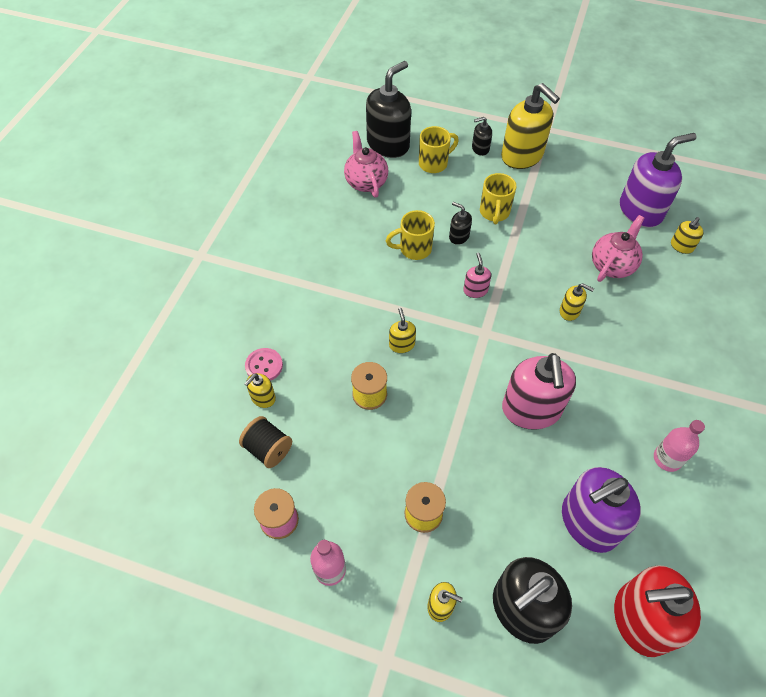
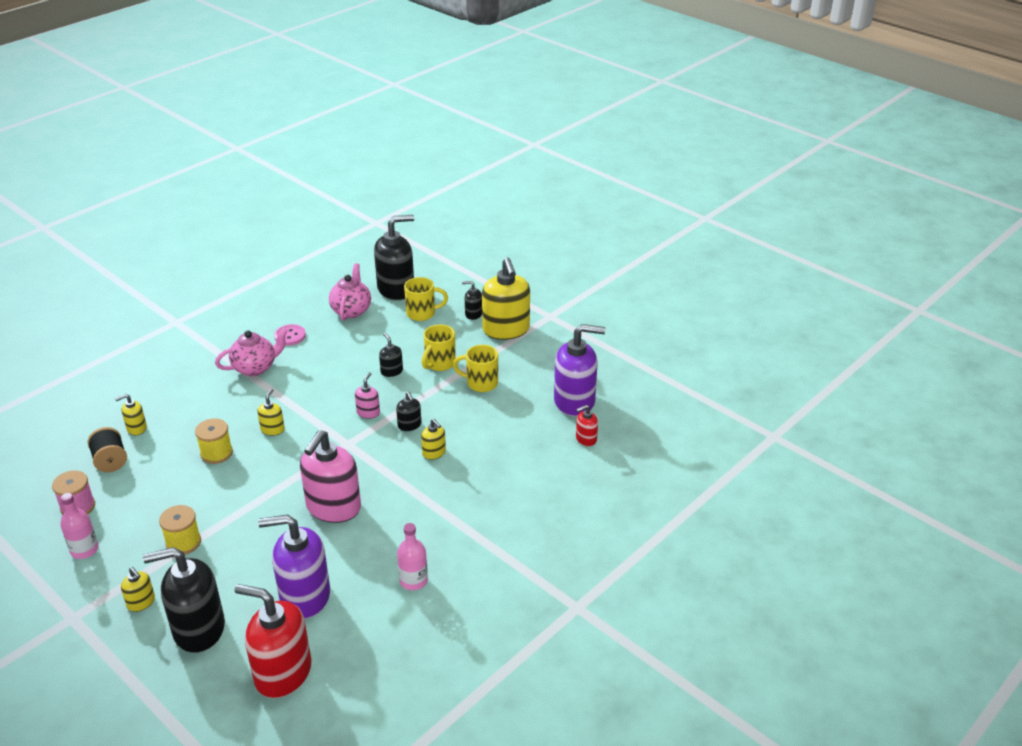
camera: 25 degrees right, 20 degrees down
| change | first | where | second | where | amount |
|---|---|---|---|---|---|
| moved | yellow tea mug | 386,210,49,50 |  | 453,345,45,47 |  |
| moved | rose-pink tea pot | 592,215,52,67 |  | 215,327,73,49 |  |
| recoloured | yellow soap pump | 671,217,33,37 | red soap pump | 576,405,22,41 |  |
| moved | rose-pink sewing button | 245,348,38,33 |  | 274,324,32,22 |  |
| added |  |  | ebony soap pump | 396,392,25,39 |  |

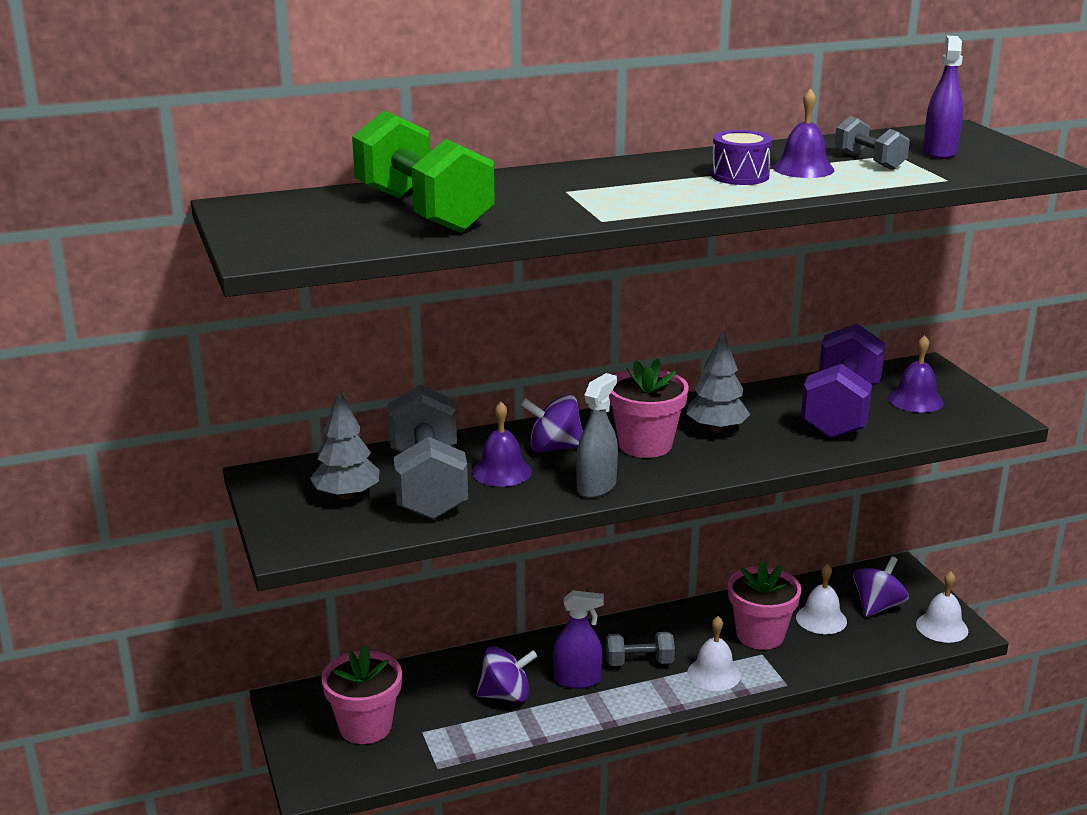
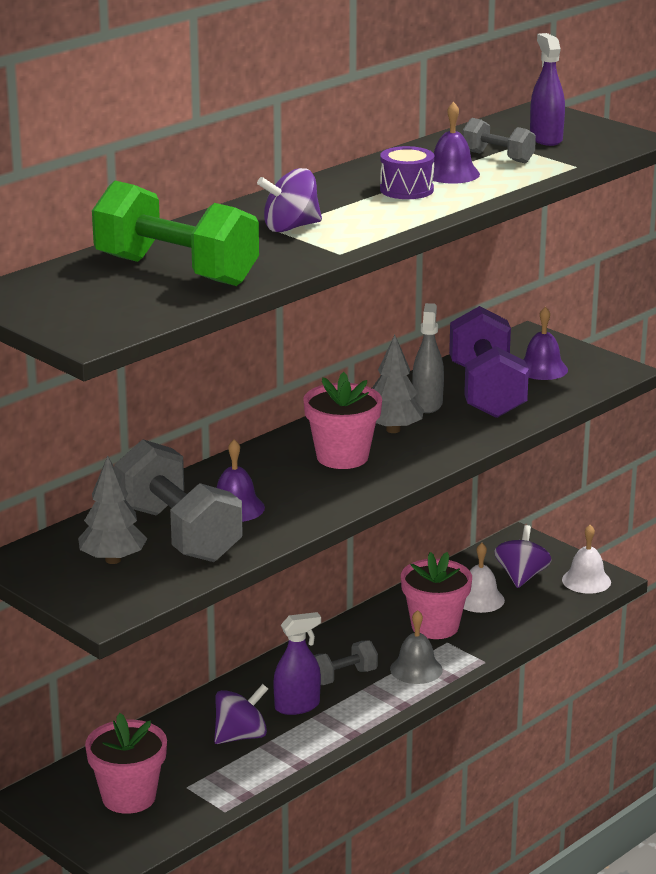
camera: 25 degrees left, 0 degrees up
| change | first | where | second | where | amount |
|---|---|---|---|---|---|
| moved | grey sprayer | 576,373,42,125 |  | 412,303,32,110 |  |
| moved | royal purple spinning top | 521,395,62,58 |  | 257,168,65,64 |  |
| recoloured | snow-white bell | 687,616,54,75 | grey bell | 390,610,53,74 |  |

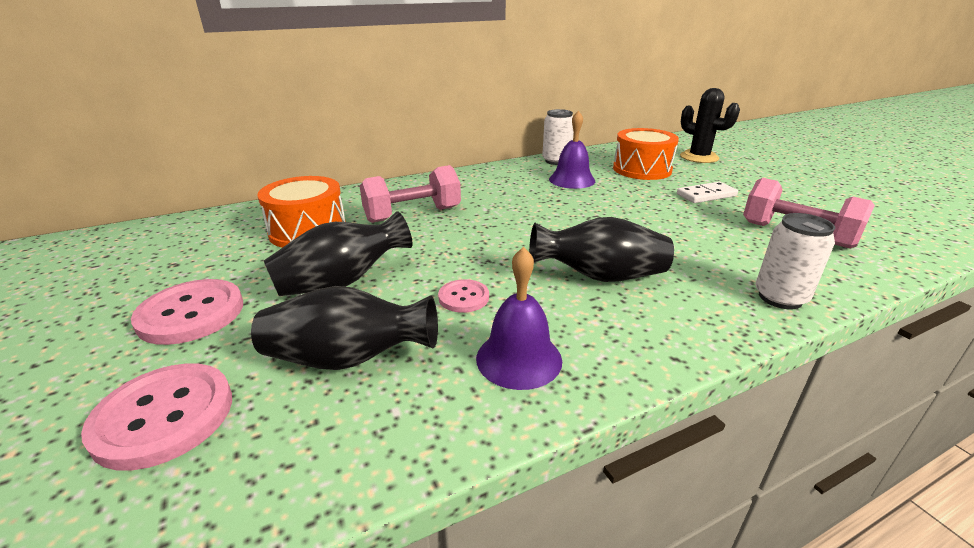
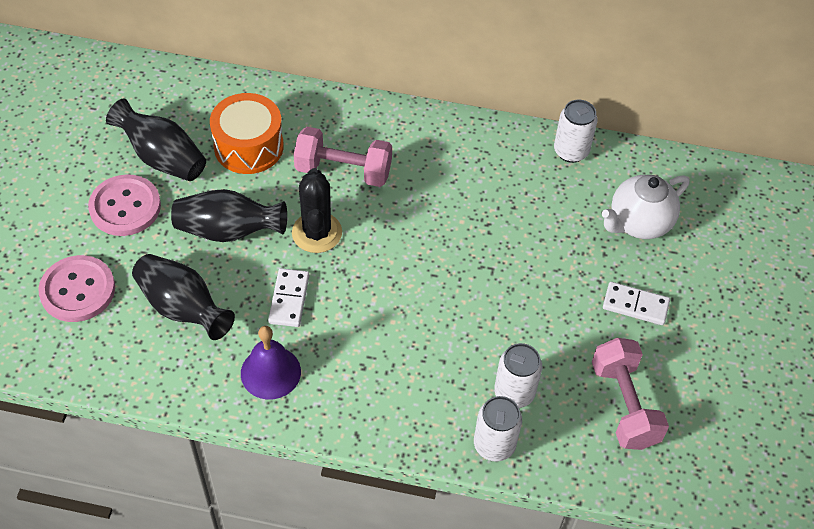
camera: 35 degrees right, 25 degrees up
| change | first | where | second | where | amount |
|---|---|---|---|---|---|
| moved | ebony cactus | 680,88,60,75 |  | 292,168,50,85 |  |
| removed | royal purple bell | 549,110,46,79 |  |  |  |
| replaced | bright orange drum | 613,128,66,52 | snow-white tea pot | 602,175,87,64 |  |
| moved | ebony vase | 529,217,145,65 |  | 106,98,100,83 |  |
| replaced | rose-pink sewing button | 438,279,51,34 | snow-white domino tile | 268,268,41,59 |  |
| added |  |  | snow-white can | 494,343,48,65 |  |

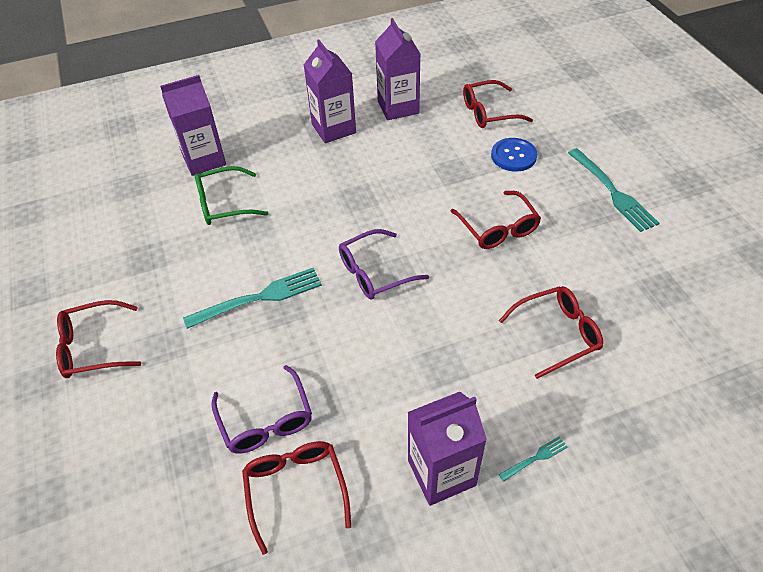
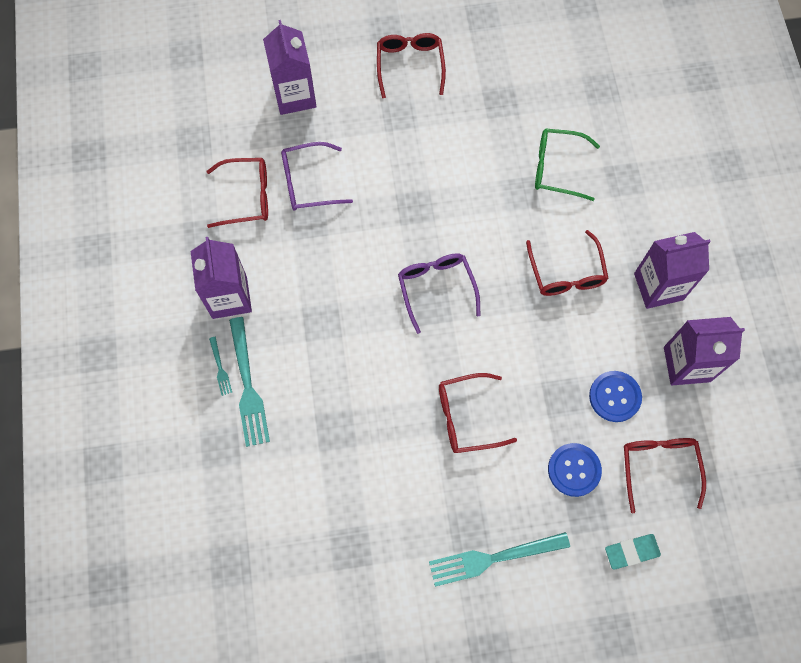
camera: 100 degrees right, 20 degrees up
| change | first | where | second | where | amount |
|---|---|---|---|---|---|
| moved | royal purple juice carton | 160,75,66,101 |  | 263,20,54,95 |  |
| turned | green eyeglasses | 195,166,73,59 |  | 535,128,65,73 | 75 degrees counterclockwise |
| moved | teal table fork | 183,268,139,61 |  | 229,317,41,130 |  |
| moved | red eyeglasses | 499,286,104,93 |  | 526,230,83,66 |  |
| added |  |  | royal blue sewing button | 589,371,53,51 |  |
| added |  |  | teal gum eraser | 605,534,56,35 |  |

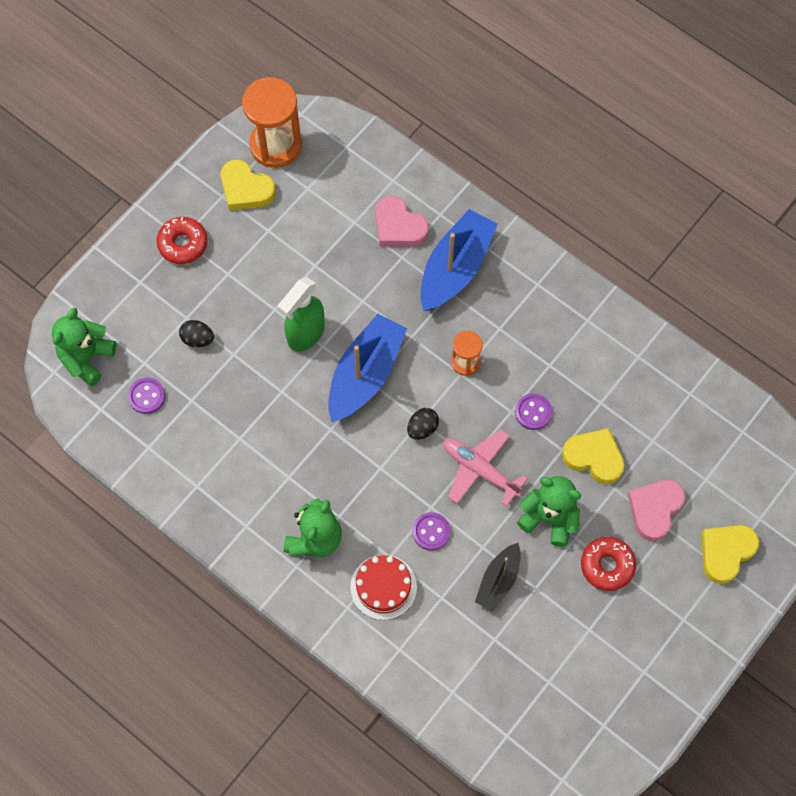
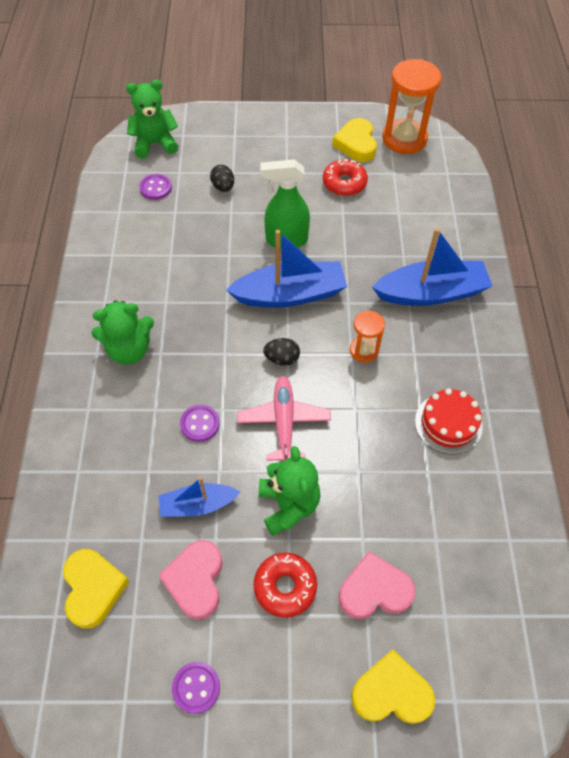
camera: 50 degrees right, 10 degrees down
| change | first | where | second | where | amount |
|---|---|---|---|---|---|
| moved | rose-pink heart shape | 375,196,54,51 |  | 158,540,65,80 |  |
| moved | red donut | 156,217,52,47 |  | 323,158,45,38 |  |
| moved | royal purple sewing button | 515,394,37,36 |  | 172,662,48,52 |  |
| moved | yellow heart shape | 562,428,63,56 |  | 63,549,67,79 |  |
| recoloured | ebony sailboat | 475,543,46,69 | royal blue sailboat | 158,477,82,40 |  |
| moved | red cake | 350,555,67,65 |  | 415,388,68,67 |  |

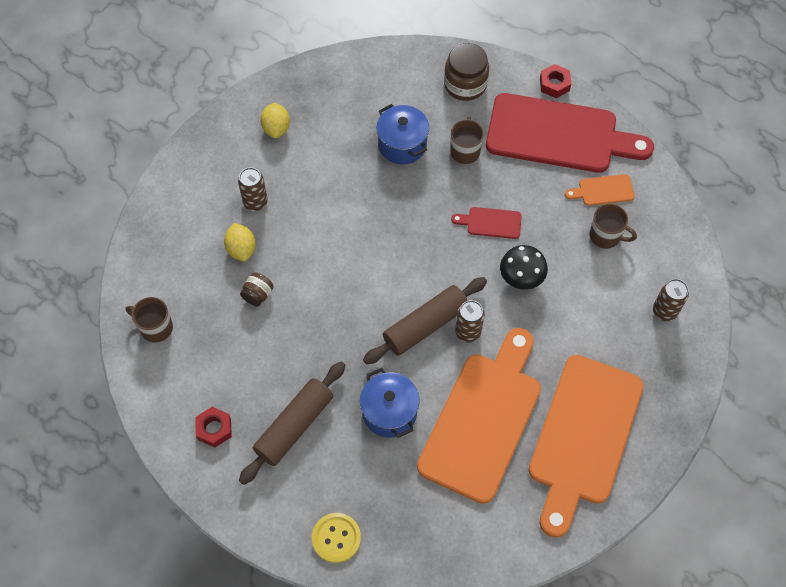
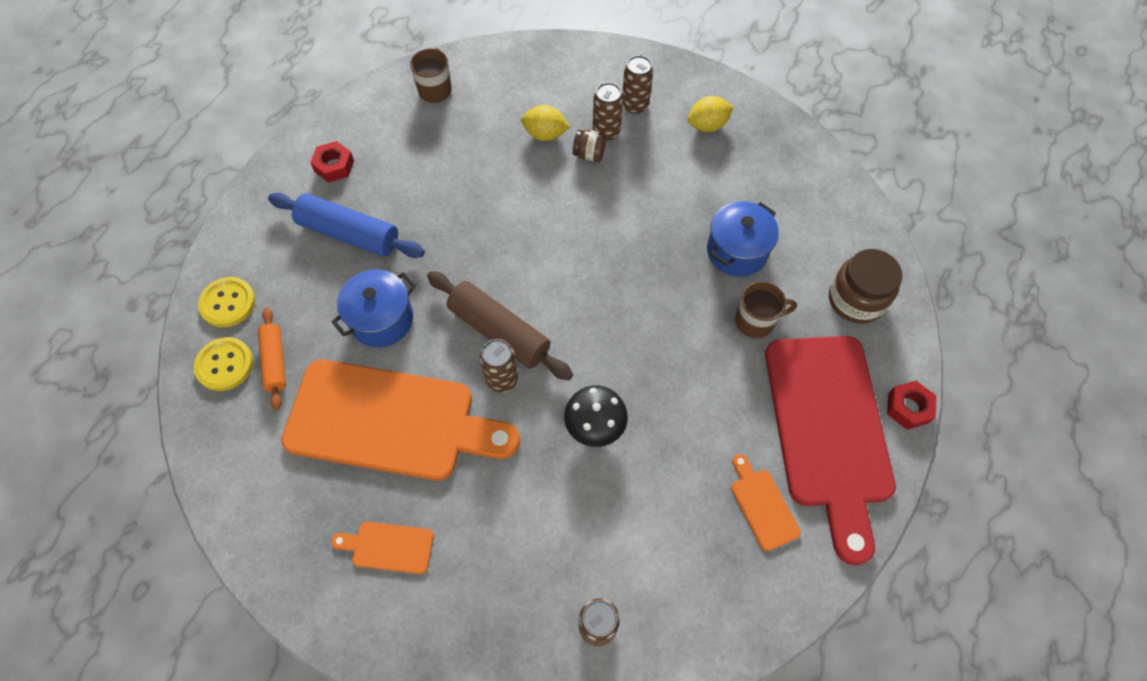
camera: 75 degrees right, 0 degrees up
| change | first | where | second | where | amount |
|---|---|---|---|---|---|
| removed | brown tea mug | 590,204,47,45 |  |  |  |
| removed | red cutting board | 451,207,71,32 |  |  |  |
| turned | yellow toy lemon | 224,223,32,38 |  | 521,105,49,36 | 45 degrees clockwise |
| moved | brown preserve jar | 240,272,34,34 |  | 573,129,33,33 |  |
| resized | bright orange cutting board | 528,355,116,183 |  | 331,522,103,52 | x0.41 |
| recoloured | brown dough roller | 239,362,106,123 | royal blue dough roller | 268,193,157,65 |  |
| added |  |  | brown can | 622,55,31,59 |  |
| added |  |  | bright orange dough roller | 258,307,28,103 |  |
| added |  |  | yellow sewing button | 194,337,59,54 |  |

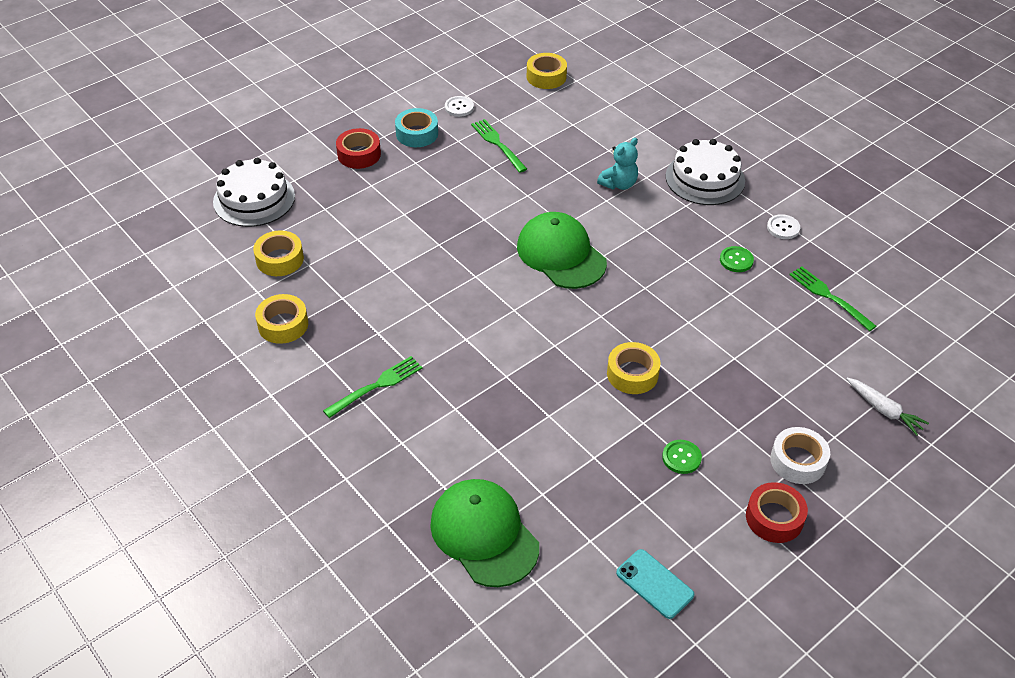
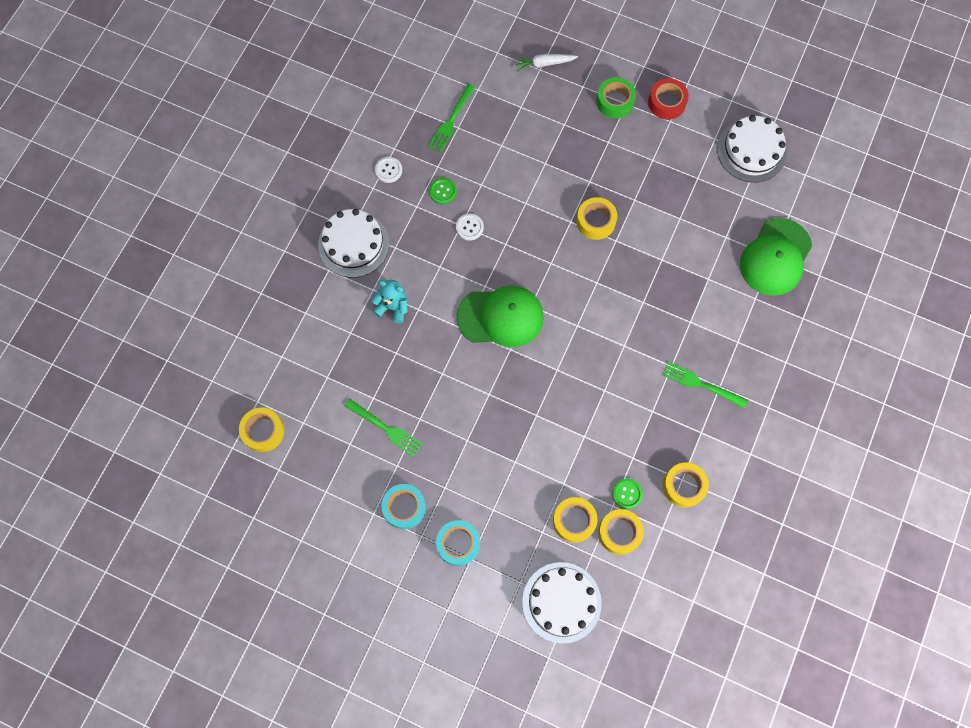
camera: 115 degrees left, 25 degrees up
| change | first | where | second | where | amount |
|---|---|---|---|---|---|
| moved | snow-white sewing button | 445,96,29,21 |  | 456,214,28,27 |  |
| turned | green table fork | 471,119,56,54 |  | 345,399,78,58 | 90 degrees counterclockwise |
| recoloured | red tape | 336,128,45,41 | teal tape | 436,520,44,46 |  |
| turned | green baseball cap | 517,212,90,77 |  | 456,286,88,62 | 120 degrees counterclockwise |
| turned | snow-white root vegetable | 846,378,83,58 |  | 514,54,64,18 | 120 degrees counterclockwise |
| recoloured | snow-white tape | 770,427,60,57 | green tape | 596,77,40,42 |  |
| moved | green sewing button | 662,440,40,34 |  | 612,479,31,30 |  |
| replaced | teal smartphone | 616,549,78,70 | snow-white cake | 717,115,70,67 |  |
| added |  |  | yellow tape | 553,497,44,46 |  |

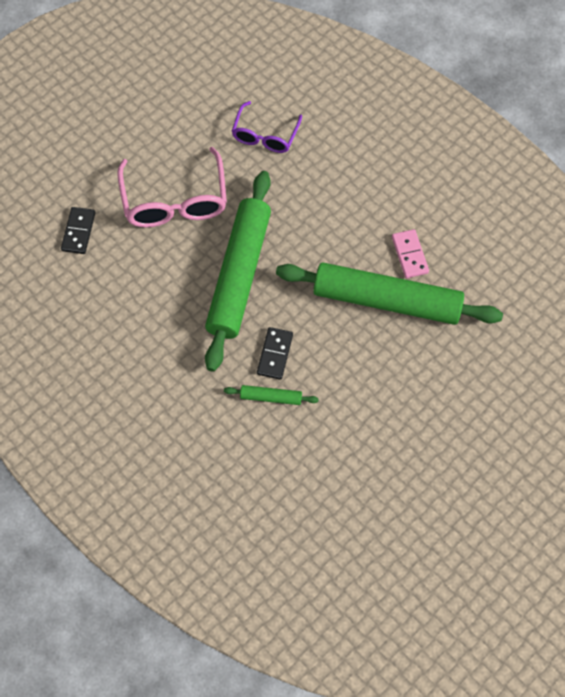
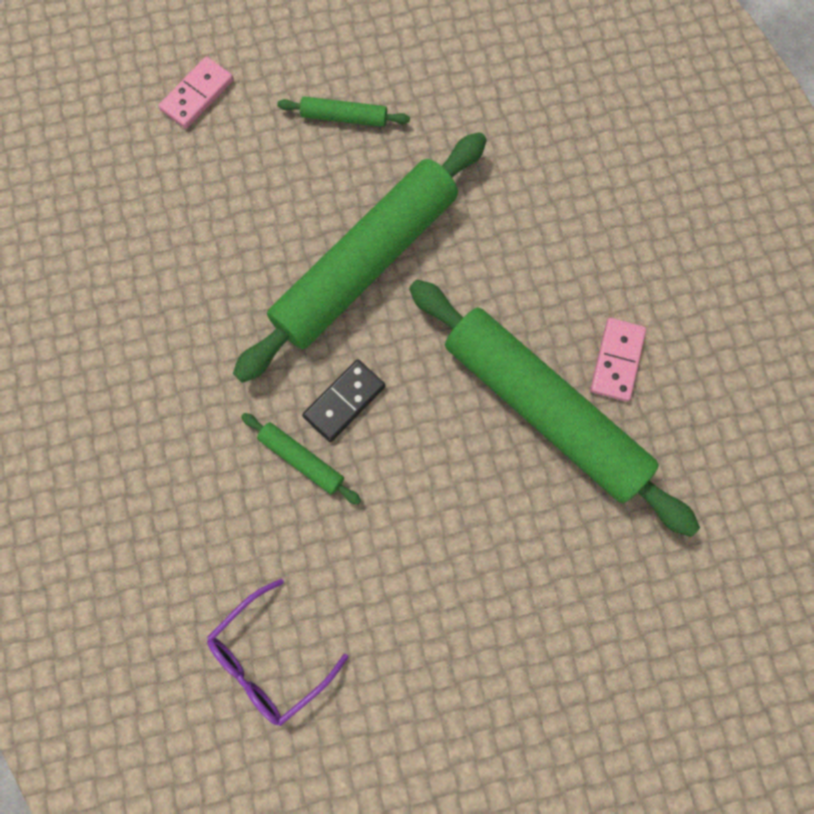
camera: 30 degrees right, 10 degrees up
| change | first | where | second | where | amount |
|---|---|---|---|---|---|
| moved | royal purple eyeglasses | 232,101,70,52 |  | 207,579,141,147 |  |
| replaced | rose-pink eyeglasses | 117,147,110,81 | green dough roller | 277,97,133,30 |  |
| recoloured | ebony domino tile | 61,207,34,47 | rose-pink domino tile | 158,57,76,72 |  |

